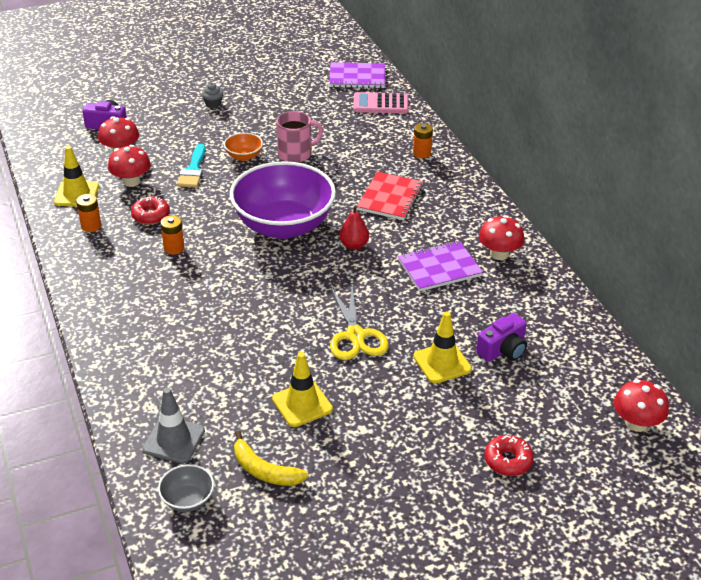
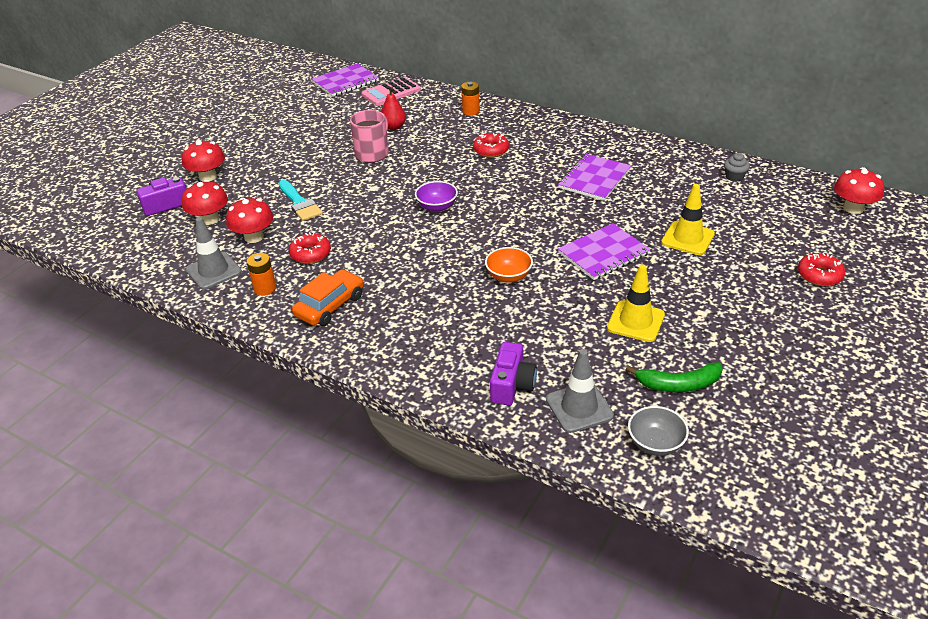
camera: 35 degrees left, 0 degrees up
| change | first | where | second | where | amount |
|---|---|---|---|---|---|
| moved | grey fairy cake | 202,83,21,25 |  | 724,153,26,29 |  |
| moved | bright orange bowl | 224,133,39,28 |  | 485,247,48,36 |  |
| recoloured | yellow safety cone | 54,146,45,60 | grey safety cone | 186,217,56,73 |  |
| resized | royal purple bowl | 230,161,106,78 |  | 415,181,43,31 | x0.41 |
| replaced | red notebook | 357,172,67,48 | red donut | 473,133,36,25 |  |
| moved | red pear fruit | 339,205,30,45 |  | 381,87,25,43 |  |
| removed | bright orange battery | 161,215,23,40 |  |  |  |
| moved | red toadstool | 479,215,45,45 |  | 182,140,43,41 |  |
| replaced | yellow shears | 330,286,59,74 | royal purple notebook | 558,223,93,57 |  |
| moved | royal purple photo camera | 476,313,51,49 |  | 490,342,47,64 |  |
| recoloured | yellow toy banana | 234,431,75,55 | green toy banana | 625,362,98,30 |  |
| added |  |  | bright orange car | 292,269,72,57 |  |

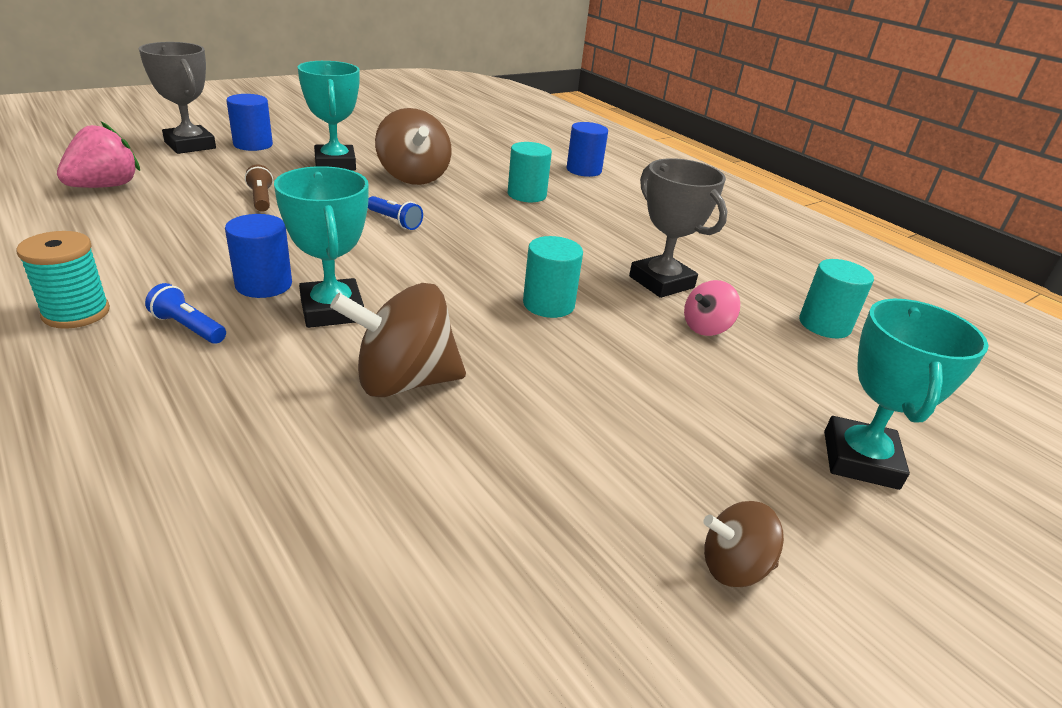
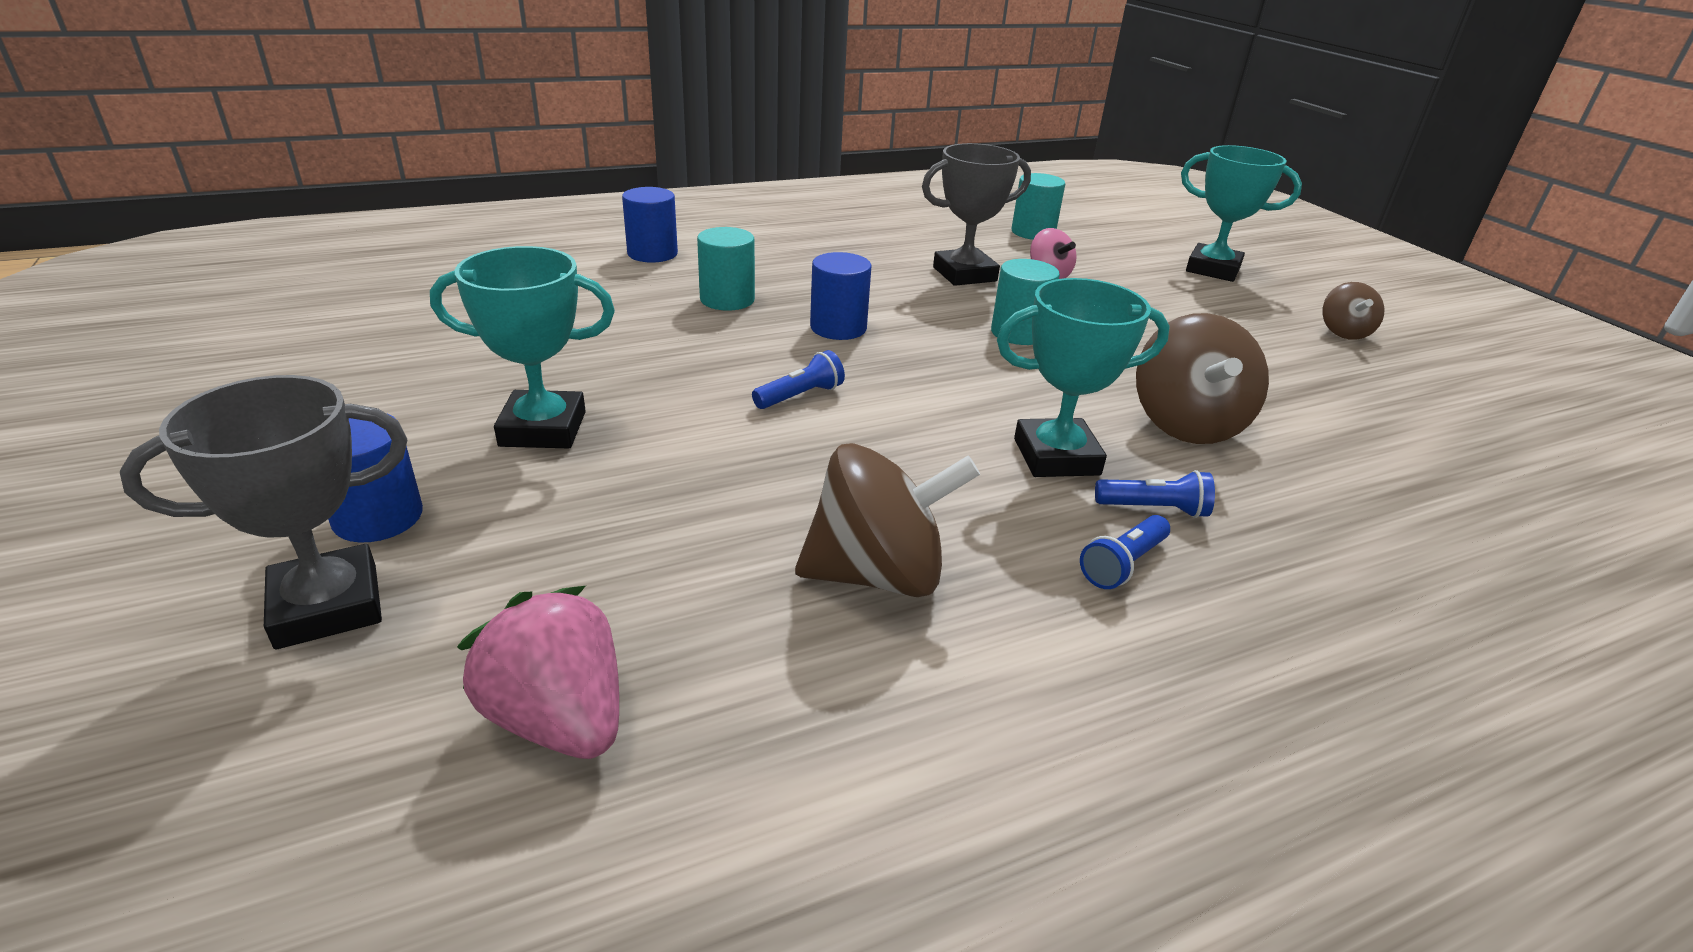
camera: 75 degrees left, 0 degrees up
| change | first | where | second | where | amount |
|---|---|---|---|---|---|
| moved | brown spinning top | 375,108,77,77 |  | 795,443,185,154 |  |
| removed | brown flashlight | 245,164,28,48 |  |  |  |
| moved | royal blue cylinder | 225,214,67,84 |  | 810,252,62,88 |  |
| removed | teal spool | 16,231,94,98 |  |  |  |
| added |  |  | royal blue flashlight | 1095,470,120,48 |  |

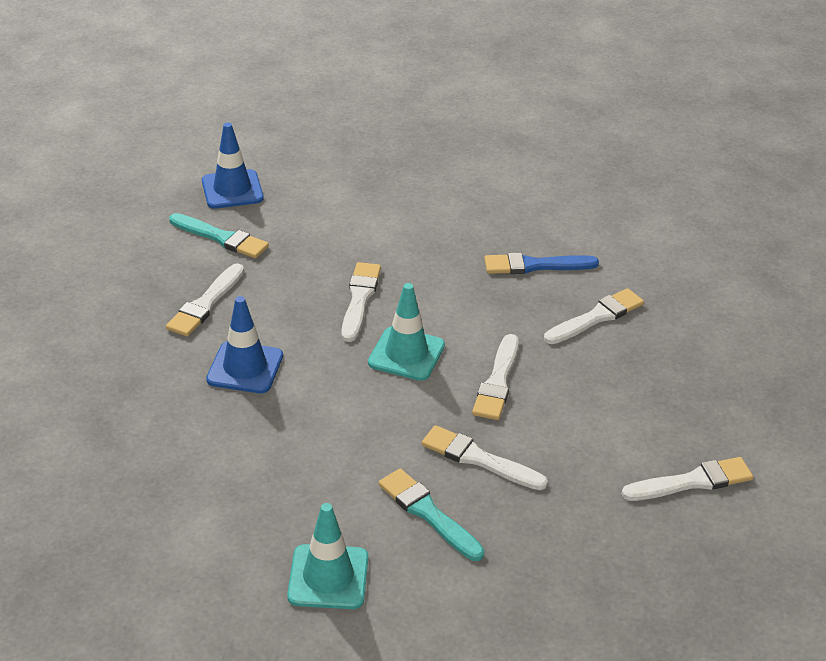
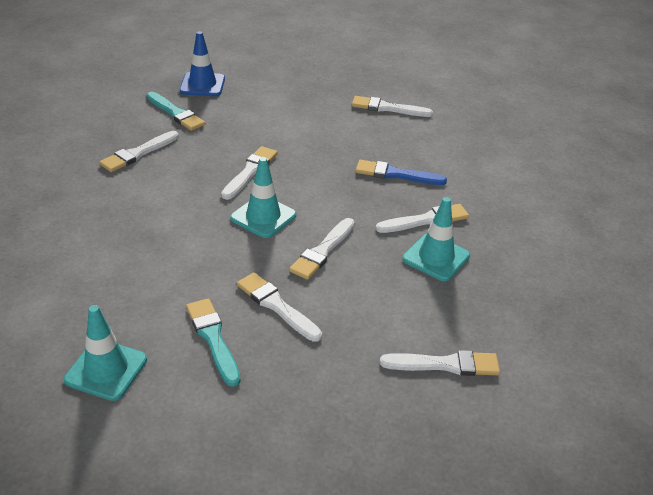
camera: 15 degrees right, 0 degrees up
| change | first | where | second | where | amount |
|---|---|---|---|---|---|
| removed | royal blue safety cone | 206,296,77,97 |  |  |  |
| added |  |  | snow-white brush | 352,96,81,21 |  |
| added |  |  | teal safety cone | 402,197,68,84 |  |

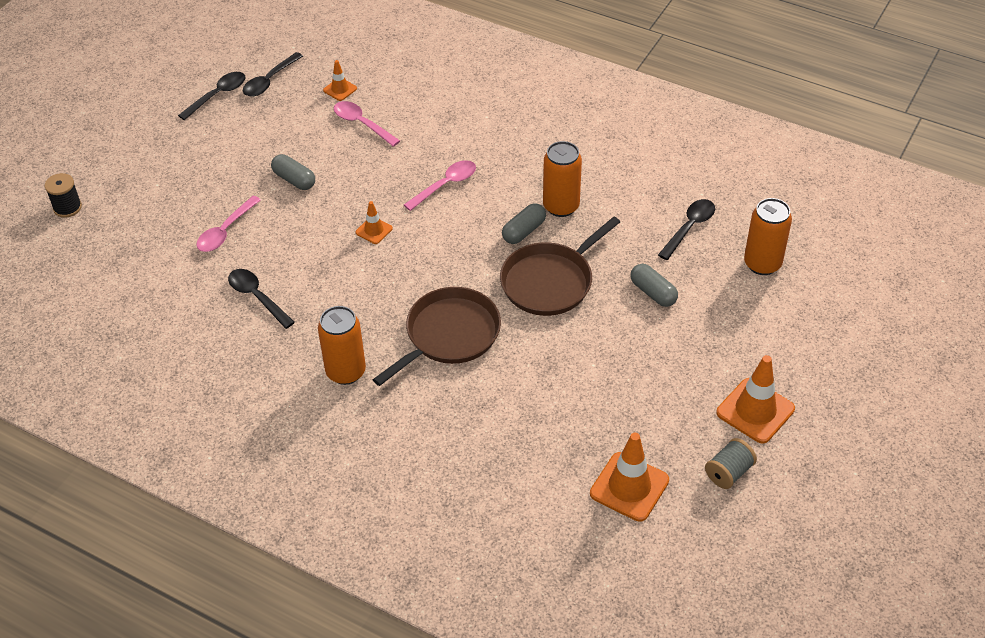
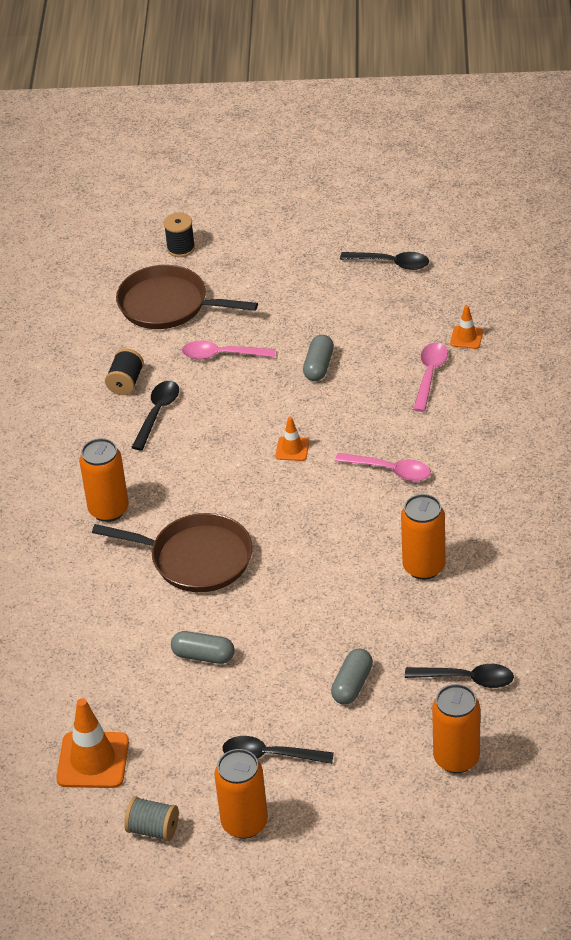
camera: 65 degrees right, 5 degrees down
| change | first | where | second | where | amount |
|---|---|---|---|---|---|
| moved | ebony spoon | 243,52,60,44 |  | 223,736,111,28 |  |
| moved | grey capsule | 502,203,44,41 |  | 171,631,64,33 |  |
| moved | brown pan | 500,217,120,99 |  | 116,265,142,64 |  |
| replaced | bright orange safety cone | 716,355,79,88 | bright orange can | 215,749,53,90 |  |
| added |  |  | ebony spool | 105,349,39,46 |  |

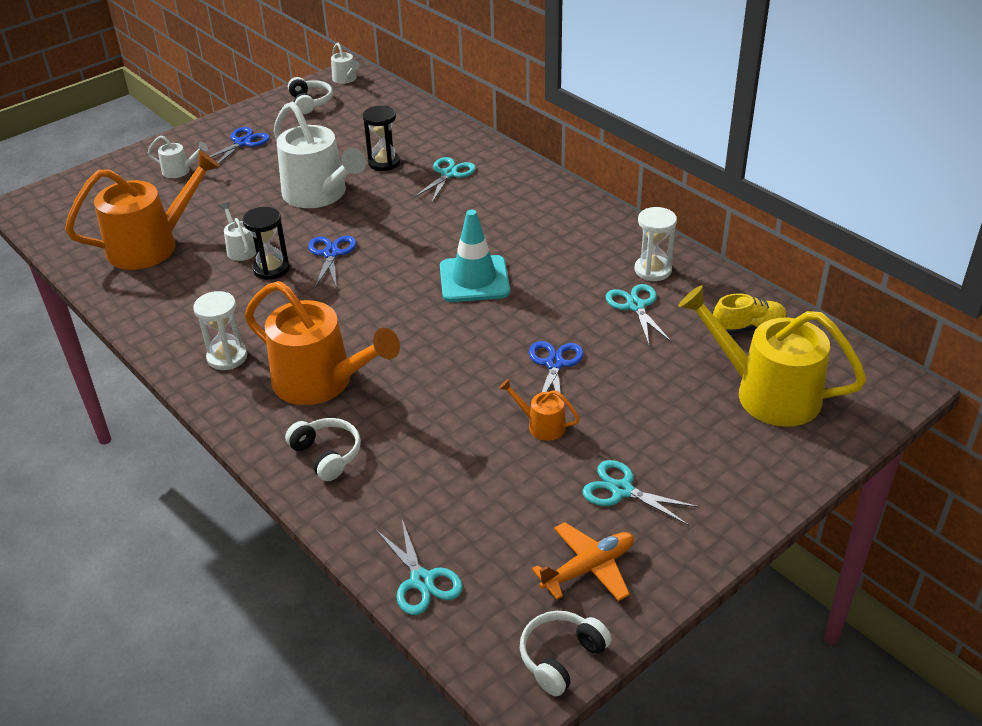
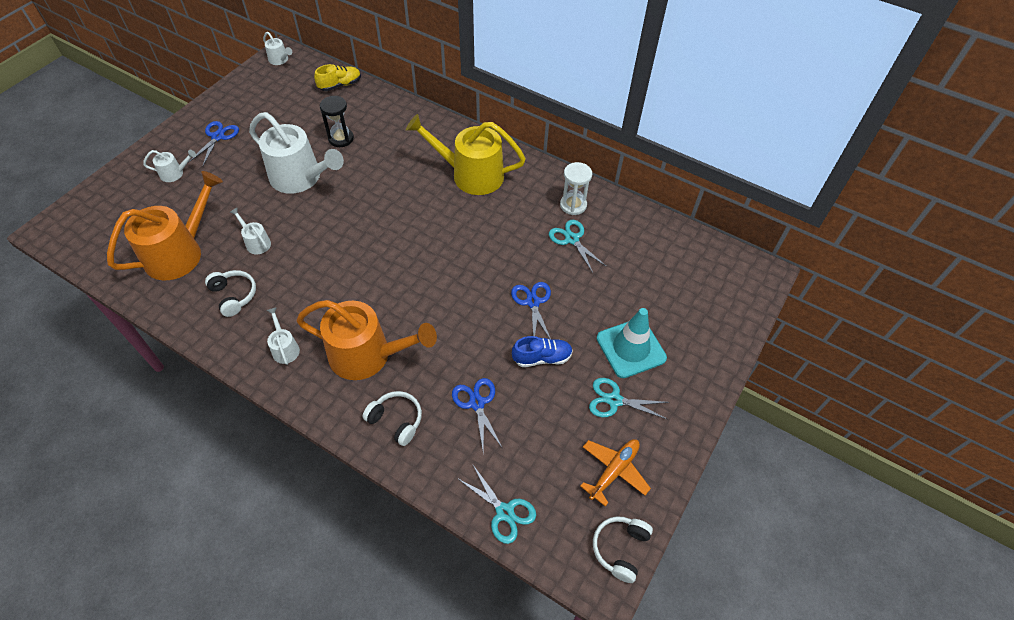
camera: 20 degrees left, 15 degrees up
| change | first | where | second | where | amount |
|---|---|---|---|---|---|
| moved | snow-white over-ear headphones | 288,77,45,37 |  | 205,270,51,47 |  |
| removed | teal shears | 414,157,62,45 |  |  |  |
| removed | ebony hourglass | 242,207,48,73 |  |  |  |
| moved | teal safety cone | 440,210,70,92 |  | 597,308,70,70 |  |
| moved | royal blue shears | 308,236,48,53 |  | 452,378,50,71 |  |
| moved | yellow watering pot | 678,285,189,142 |  | 406,114,120,81 |  |
| replaced | snow-white hourglass | 193,291,54,79 | snow-white watering pot | 267,307,33,58 |  |
| moved | yellow sneaker | 713,293,74,42 |  | 314,64,47,27 |  |
| replaced | bright orange watering pot | 499,379,81,62 | royal blue sneaker | 512,336,61,31 |  |

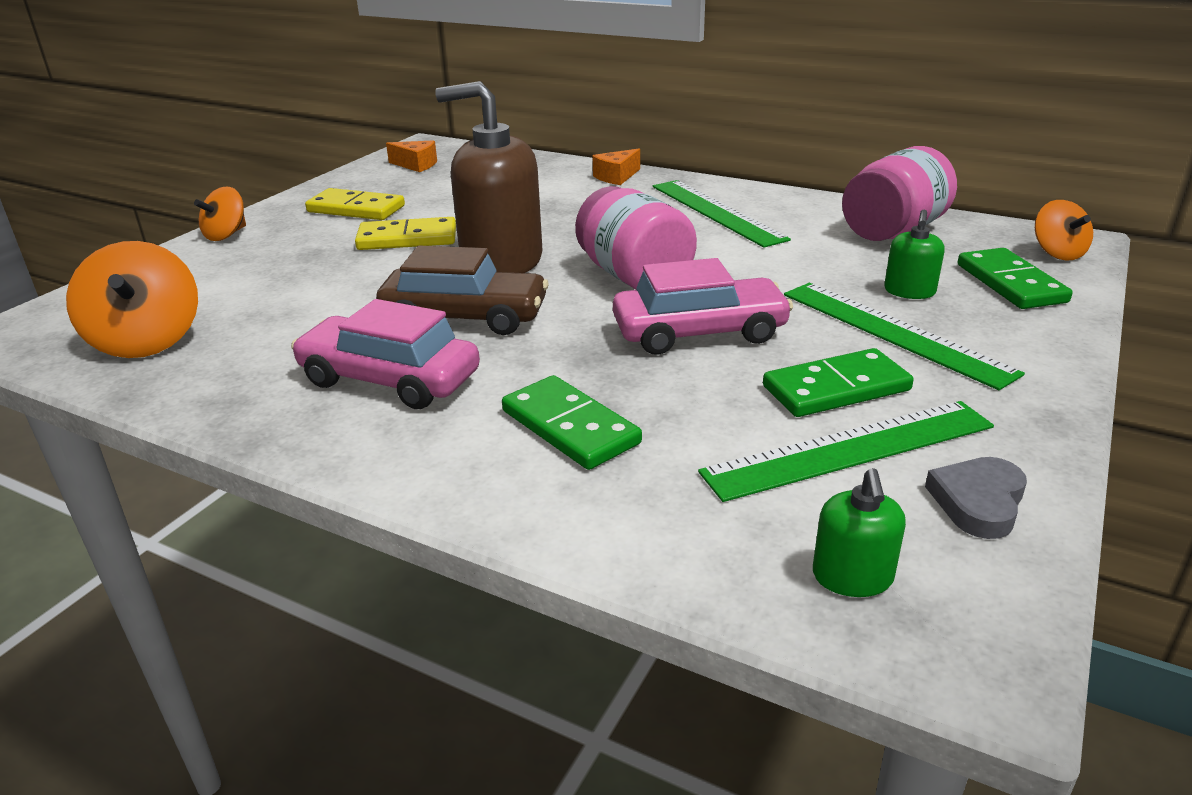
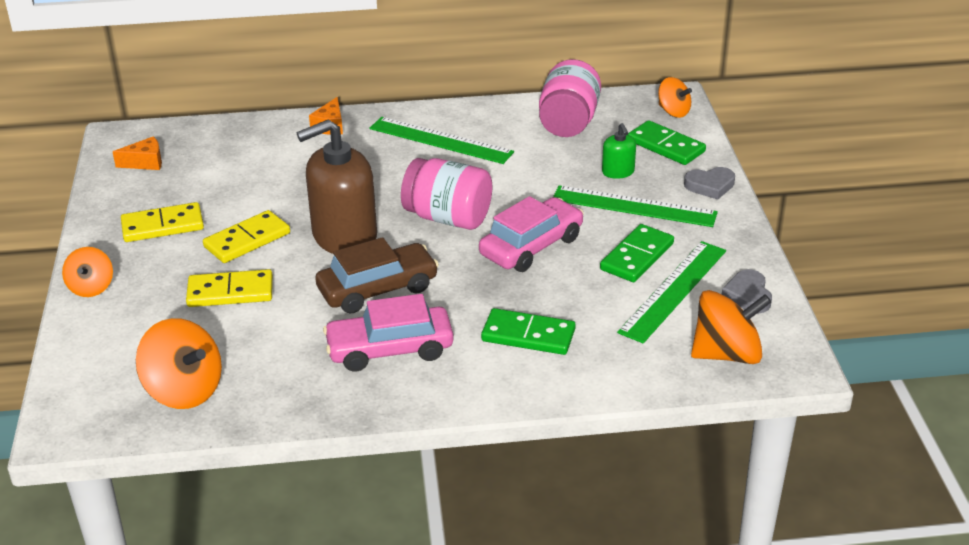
camera: 35 degrees left, 5 degrees up
| change | first | where | second | where | amount |
|---|---|---|---|---|---|
| replaced | green soap pump | 813,468,93,129 | bright orange spinning top | 691,290,80,74 |  |
| added |  |  | grey heart shape | 684,167,51,33 |  |
| added |  |  | yellow domino tile | 186,269,87,38 |  |

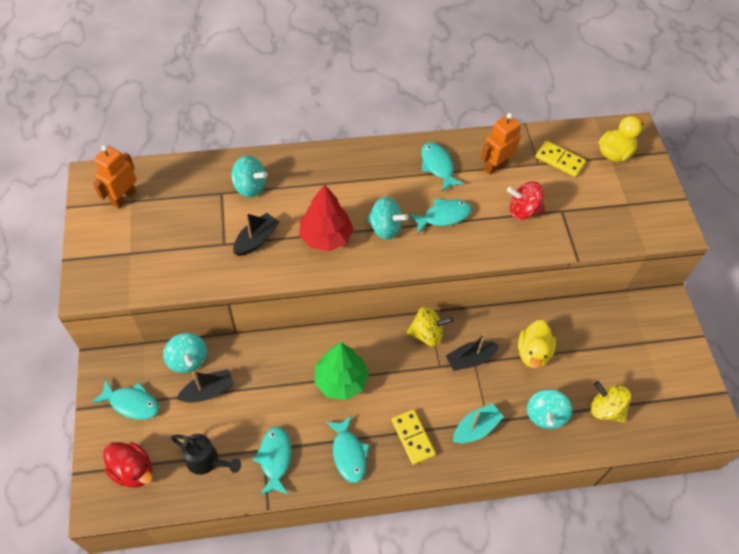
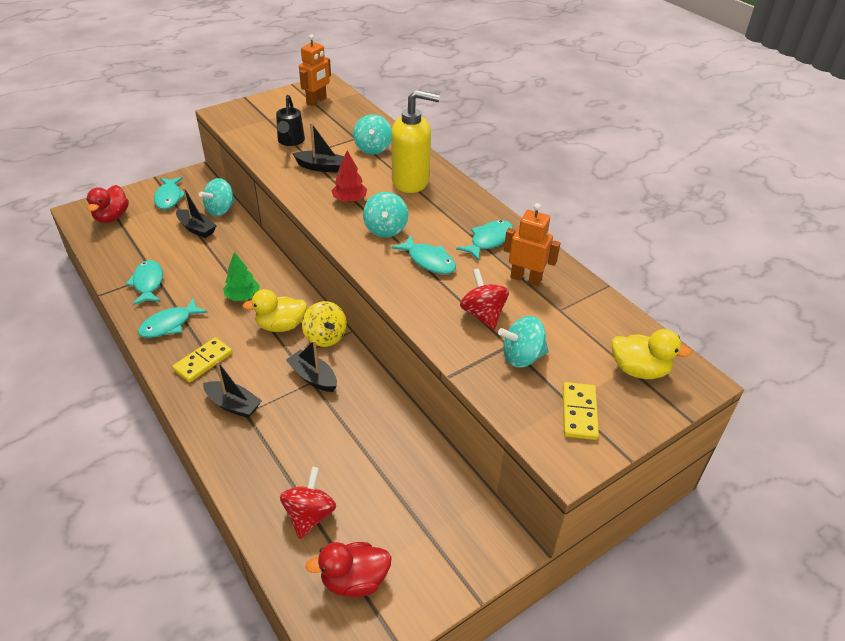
camera: 65 degrees right, 15 degrees down
| change | first | where | second | where | amount |
|---|---|---|---|---|---|
| moved | yellow domino tile | 535,141,51,36 |  | 563,382,36,58 |  |
| turned | bright orange toy robot | 93,145,44,64 |  | 299,34,32,72 | 120 degrees clockwise |
| resized | red toy tree | 299,184,54,67 |  | 331,150,36,53 | x0.67 |
| moved | yellow toy duck | 518,320,38,48 |  | 243,289,64,43 |  |
| resized | green toy tree | 315,343,54,57 |  | 223,252,37,49 | x0.67 |
| recoloured | yellow spinning top | 590,381,41,42 | red spinning top | 280,467,56,72 |  |
| moved | teal spinning top | 527,389,45,40 |  | 498,316,51,52 |  |
| recoloured | teal sailboat | 453,403,51,40 | ebony sailboat | 203,361,59,57 |  |
| turned | teal fish | 253,426,39,69 |  | 126,260,37,45 | 75 degrees counterclockwise |
| moved | ebony watering pot | 170,434,71,41 |  | 276,95,29,51 |  |
| added |  |  | yellow soap pump | 391,90,49,103 |  |
| added |  |  | red toy duck | 305,542,87,55 |  |

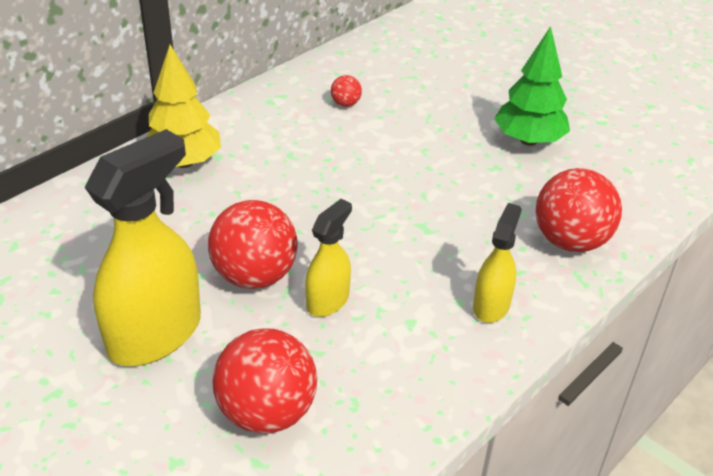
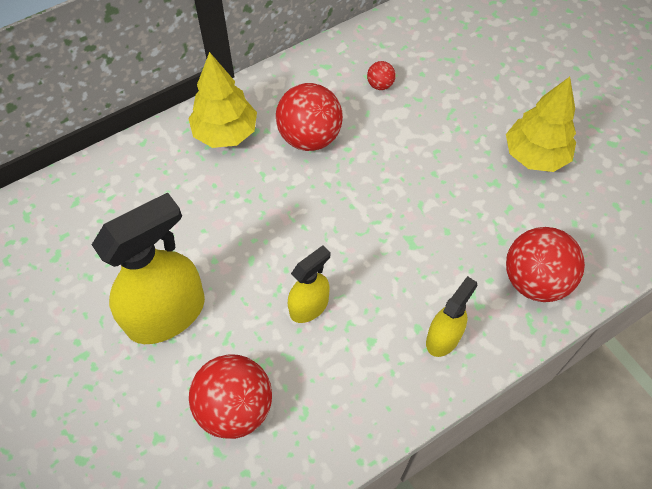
camera: 15 degrees right, 20 degrees up
| change | first | where | second | where | amount |
|---|---|---|---|---|---|
| recoloured | green toy tree | 494,26,76,120 | yellow toy tree | 506,77,70,95 |  |
| moved | red ball | 208,200,90,89 |  | 276,83,67,68 |  |

